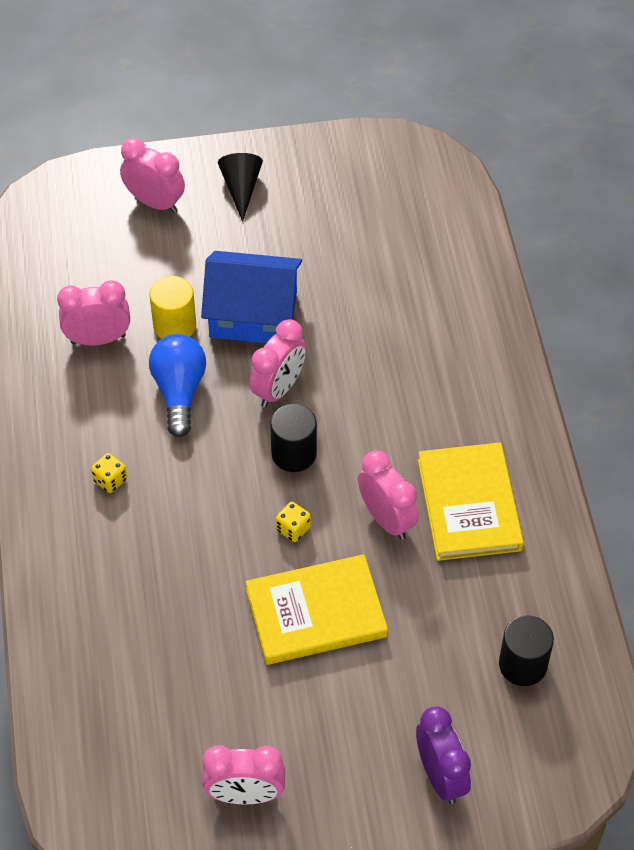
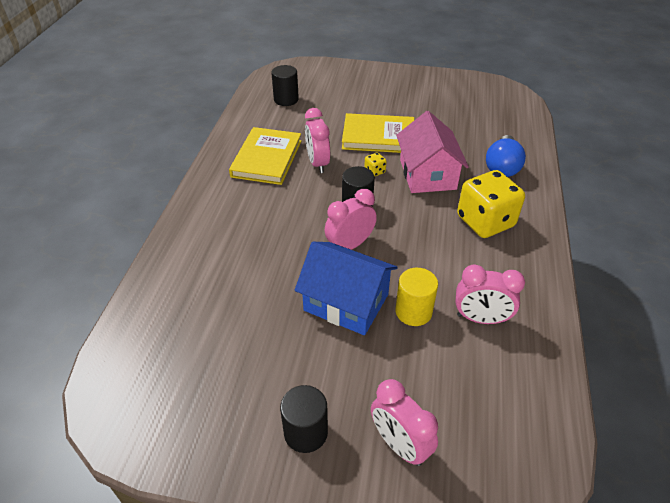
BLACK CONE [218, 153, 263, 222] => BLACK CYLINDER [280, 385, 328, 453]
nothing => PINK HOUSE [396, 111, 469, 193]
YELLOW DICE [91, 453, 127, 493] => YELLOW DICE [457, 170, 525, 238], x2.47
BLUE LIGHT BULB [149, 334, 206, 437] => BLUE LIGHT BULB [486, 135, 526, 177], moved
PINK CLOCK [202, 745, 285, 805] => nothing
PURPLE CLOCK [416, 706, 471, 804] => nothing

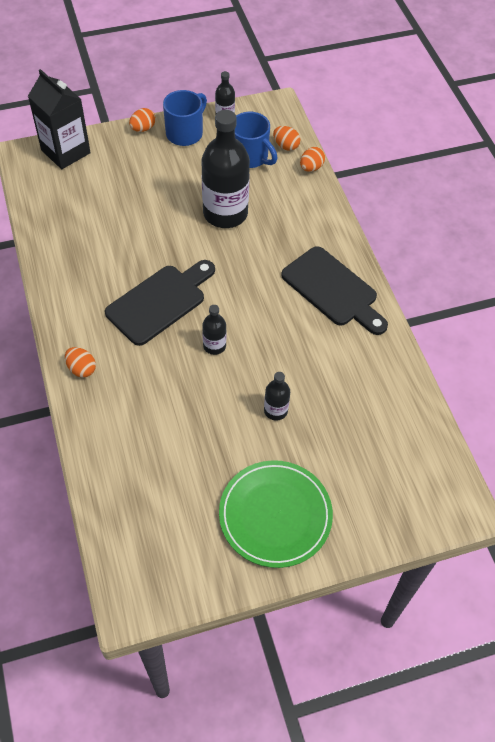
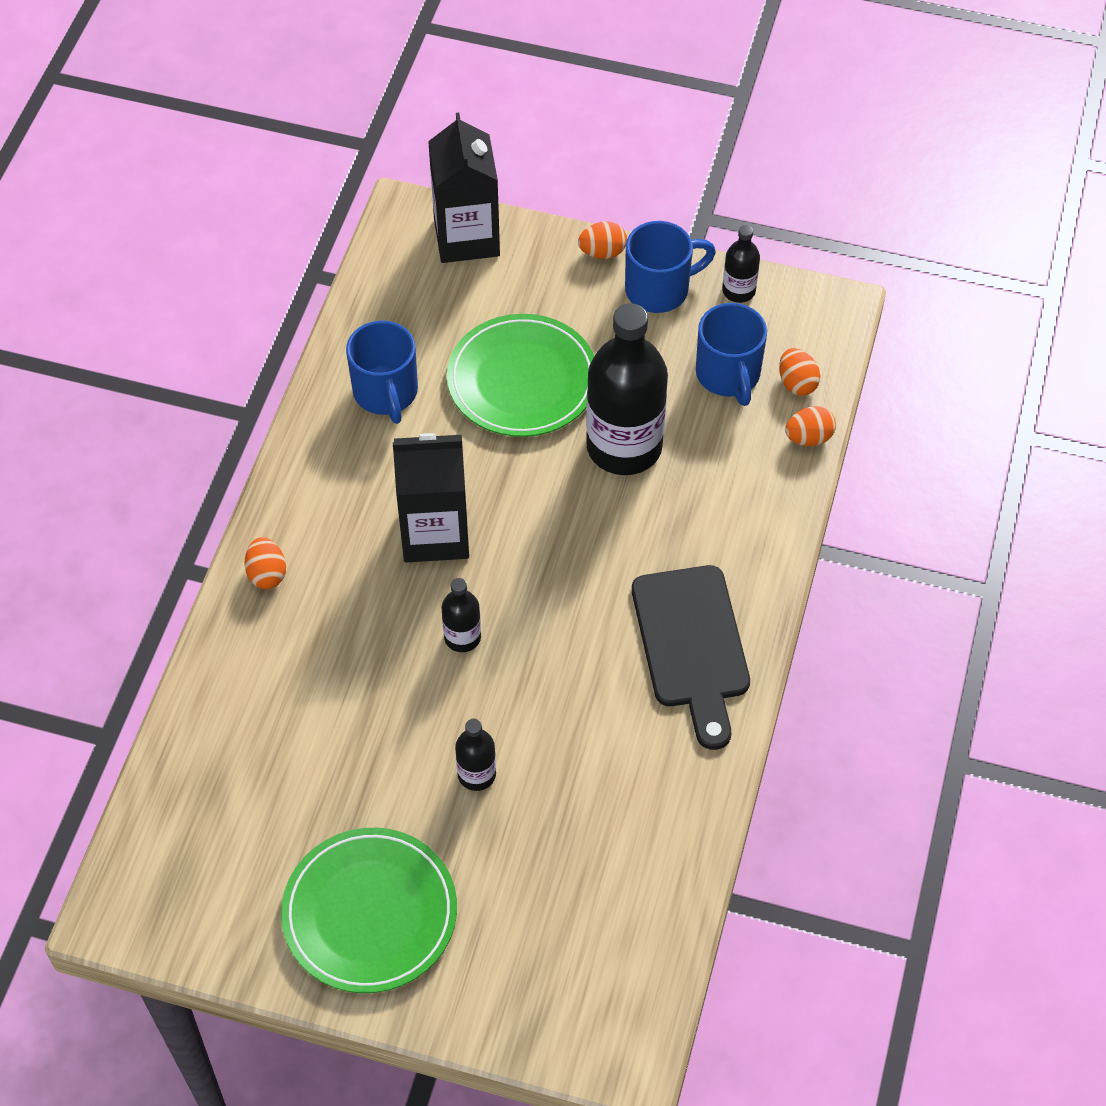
nothing => BLUE MUG [346, 321, 418, 424]
BLACK CUTTING BOARD [105, 260, 215, 346] => BLACK CARTON [393, 433, 469, 563]
nothing => GREEN PLATE [447, 314, 594, 437]

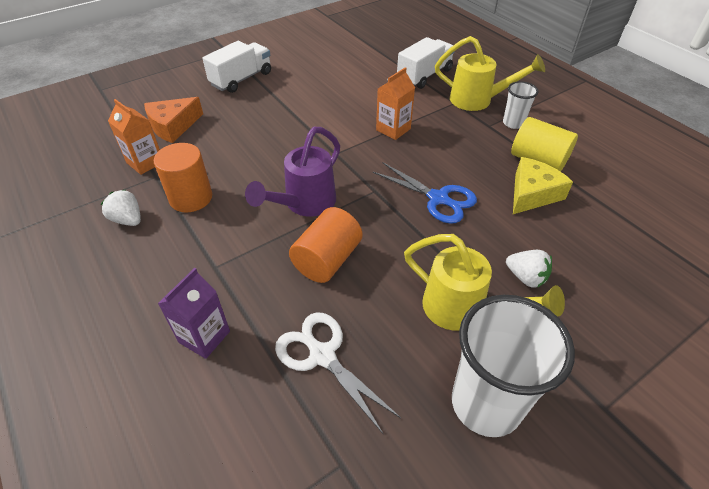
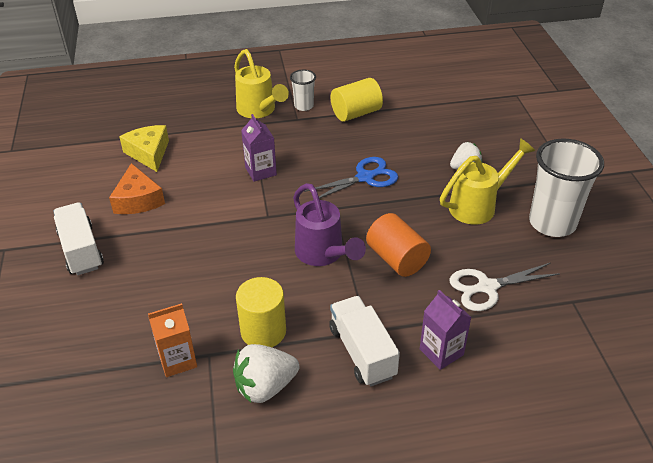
ORANGE CHEESE [144, 97, 203, 143] => ORANGE CHEESE [109, 163, 165, 214], moved
YELLOW CHEESE [513, 157, 573, 214] => YELLOW CHEESE [119, 125, 169, 172], moved
WHITE STRAWBERRY [101, 189, 141, 226] => WHITE STRAWBERRY [233, 344, 299, 403], x1.53
YELLOW WATERING CAN [435, 36, 545, 111] => YELLOW WATERING CAN [234, 49, 289, 118], 105 degrees clockwise
ORANGE CYLINDER [154, 143, 212, 212] => YELLOW CYLINDER [236, 277, 286, 347]
ORANGE CARTON [376, 67, 415, 140] => PURPLE CARTON [241, 114, 277, 182]
WHITE TRUCK [397, 37, 455, 89] => WHITE TRUCK [329, 296, 400, 386], moved

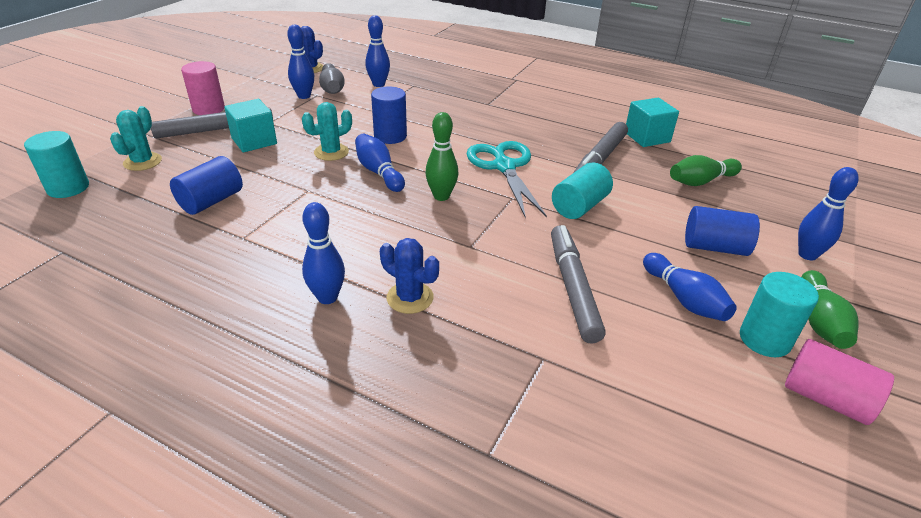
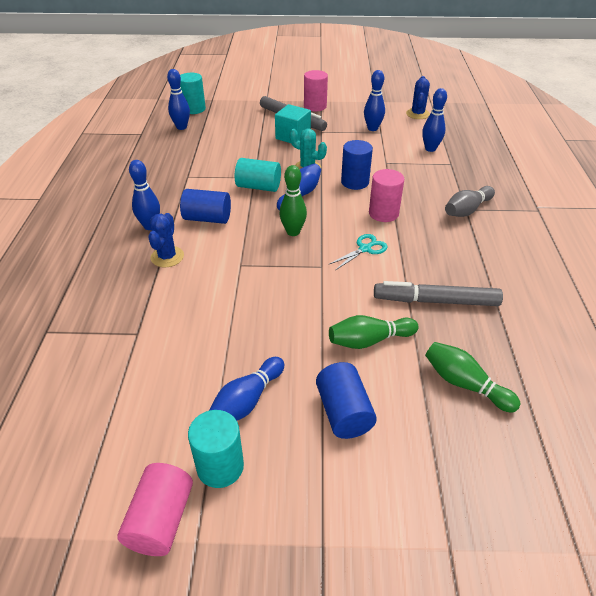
BLUE BOWLING PIN [798, 167, 859, 260] => BLUE BOWLING PIN [167, 69, 190, 130], moved
BLUE CYLINDER [170, 156, 243, 215] => BLUE CYLINDER [180, 189, 231, 224], moved
TURQUOISE CYLINDER [552, 162, 613, 219] => TURQUOISE CYLINDER [235, 158, 281, 192], moved
TURQUOISE SCISSORS [466, 141, 547, 218] => TURQUOISE SCISSORS [328, 234, 387, 270], x0.53
GREEN BOWLING PIN [801, 270, 859, 349] => GREEN BOWLING PIN [329, 315, 418, 349], moved
nothing => PINK CYLINDER [369, 169, 404, 222]
GREY BOWLING PIN [319, 63, 345, 94] => GREY BOWLING PIN [445, 186, 495, 217], moved
TURQUOISE CACTUS [110, 106, 162, 171] => nothing
GREY MARKER [551, 225, 606, 343] => nothing
TURQUOISE CUBE [626, 98, 679, 147] => nothing

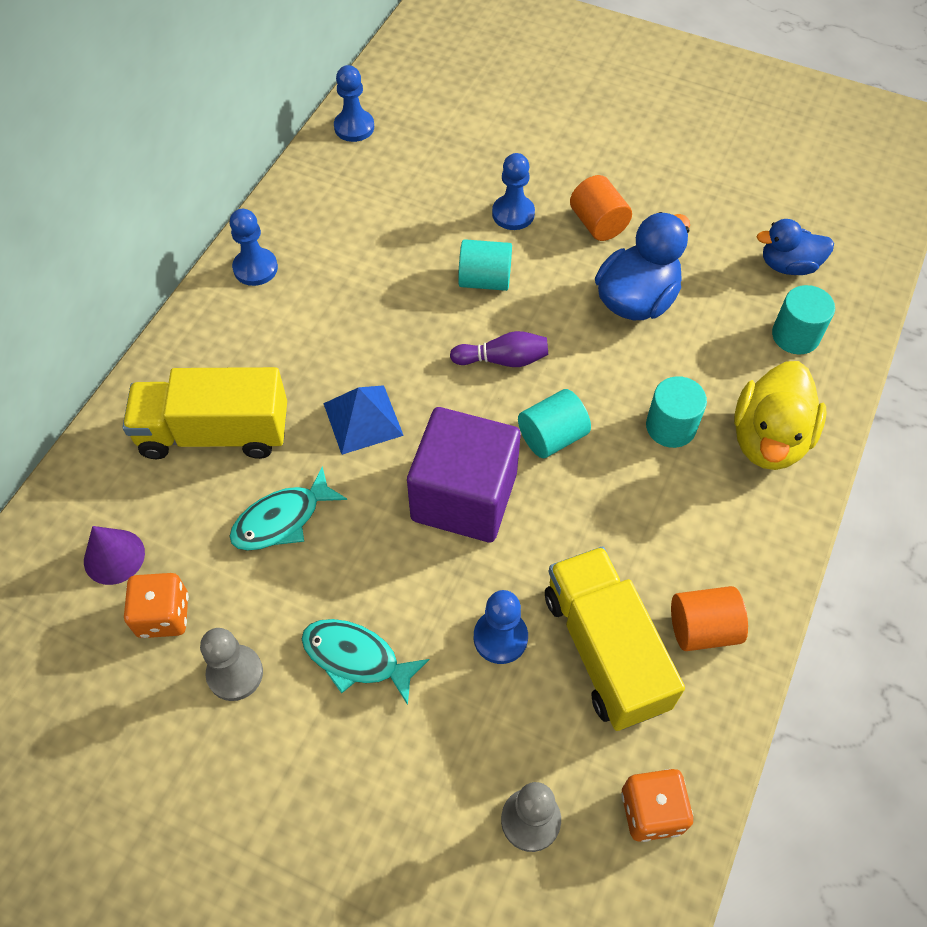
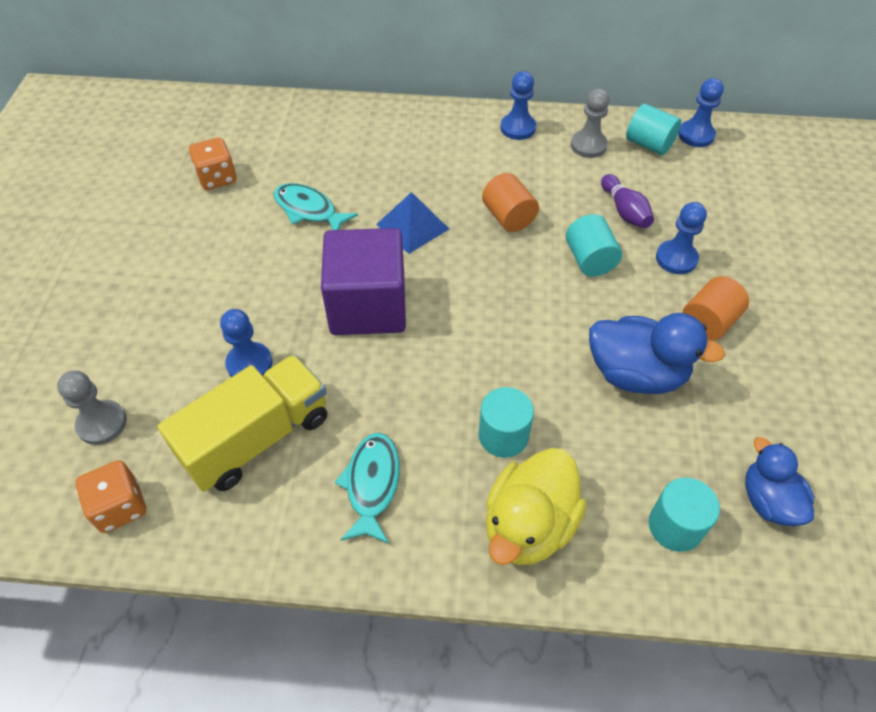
TURQUOISE FISH [302, 619, 430, 705] => TURQUOISE FISH [335, 433, 400, 544], moved
ORANGE CYLINDER [671, 586, 748, 651] => ORANGE CYLINDER [482, 173, 539, 232], moved
YELLOW DUCK [734, 361, 827, 470] => YELLOW DUCK [486, 448, 587, 565], 60 degrees counterclockwise
GREY PAWN [200, 628, 263, 701] => GREY PAWN [571, 89, 610, 158], moved
PURPLE BOWLING PIN [450, 331, 548, 367] => PURPLE BOWLING PIN [601, 174, 654, 228], moved
TURQUOISE CYLINDER [518, 389, 591, 458] => TURQUOISE CYLINDER [626, 104, 681, 155], moved
PURPLE CONE [84, 526, 145, 585] => nothing
YELLOW TRUCK [122, 367, 287, 459] => nothing

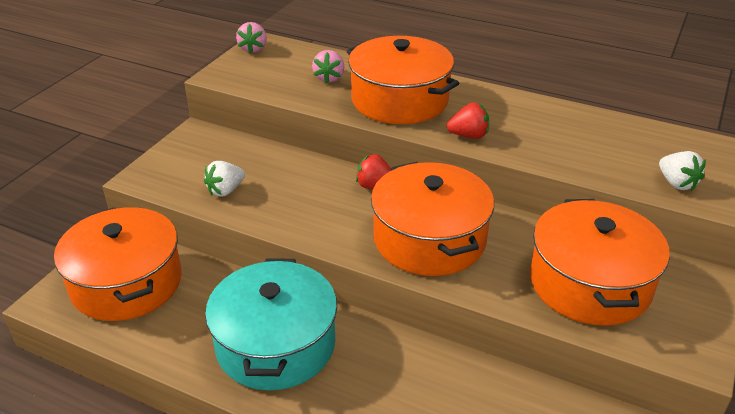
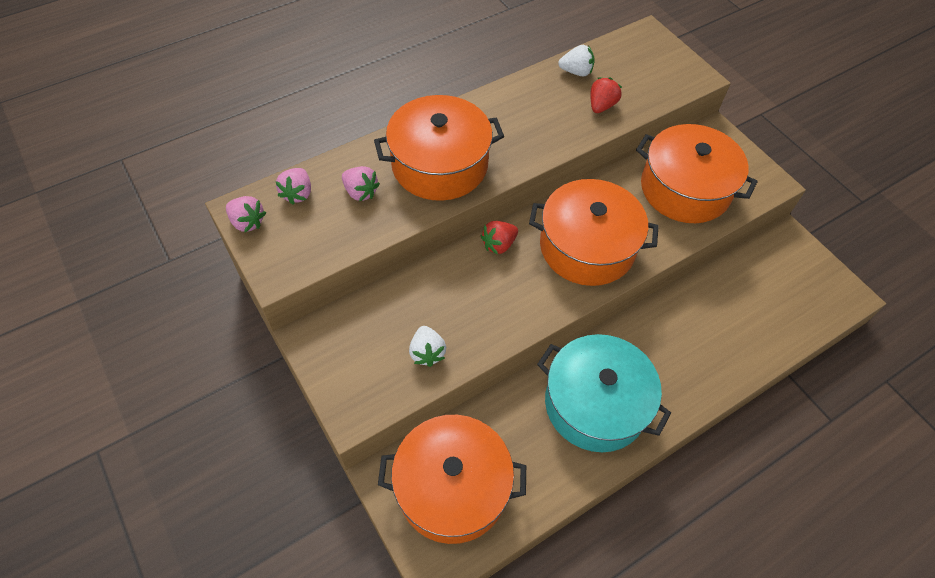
nothing => PINK STRAWBERRY [275, 168, 311, 205]
WHITE STRAWBERRY [659, 151, 706, 191] => WHITE STRAWBERRY [558, 45, 595, 76], moved
RED STRAWBERRY [447, 103, 489, 139] => RED STRAWBERRY [591, 77, 622, 113], moved

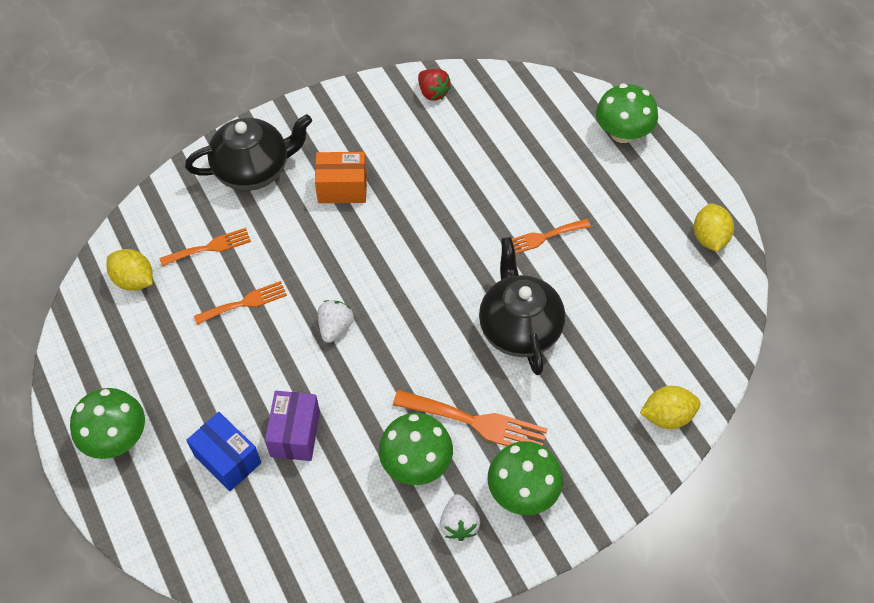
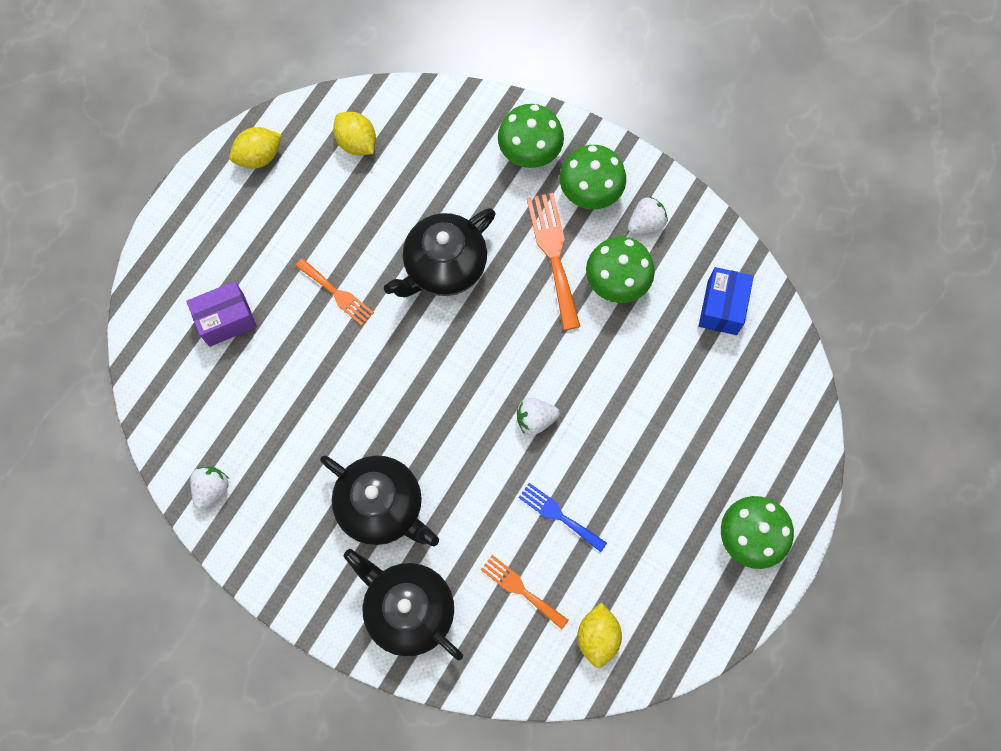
PURPLE BOX [265, 391, 320, 461] => PURPLE BOX [186, 281, 257, 347], moved
RED STRAWBERRY [418, 69, 451, 101] => WHITE STRAWBERRY [190, 466, 229, 510]
ORANGE BOX [315, 152, 367, 203] => BLACK TEAPOT [320, 455, 439, 546]
YELLOW LEMON [640, 386, 701, 429] => YELLOW LEMON [333, 112, 376, 155], moved
GREEN MUSHROOM [596, 84, 658, 143] => GREEN MUSHROOM [498, 104, 564, 168], moved
ORANGE FORK [194, 281, 287, 325] => BLUE FORK [518, 483, 607, 552]
BLUE BOX [186, 412, 261, 491] => BLUE BOX [699, 267, 754, 335], moved

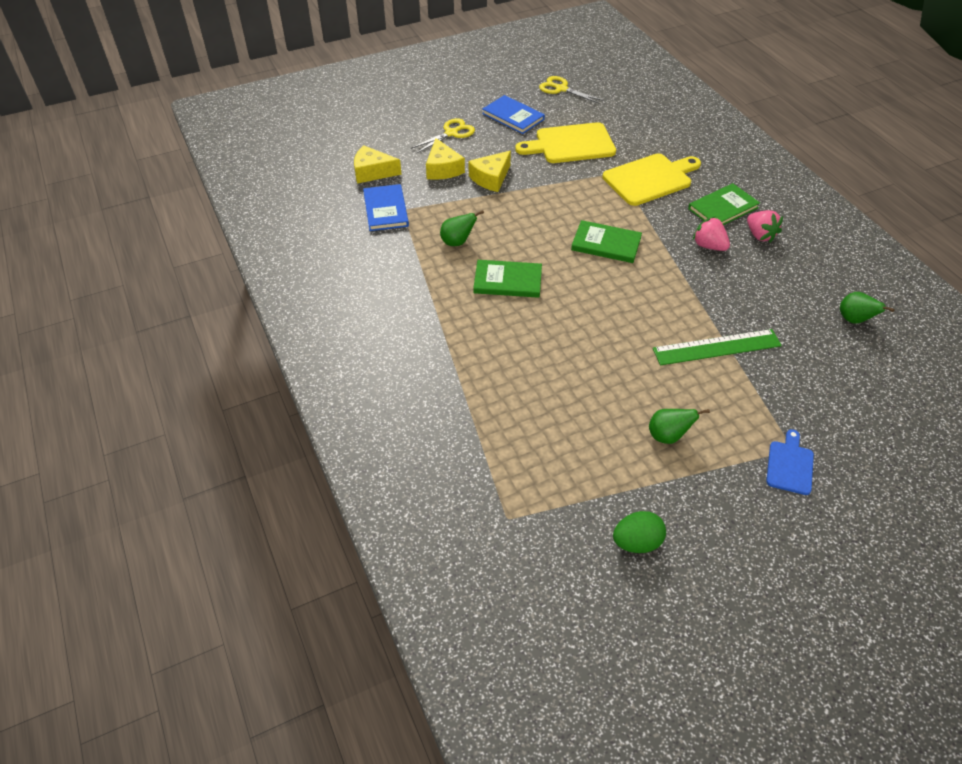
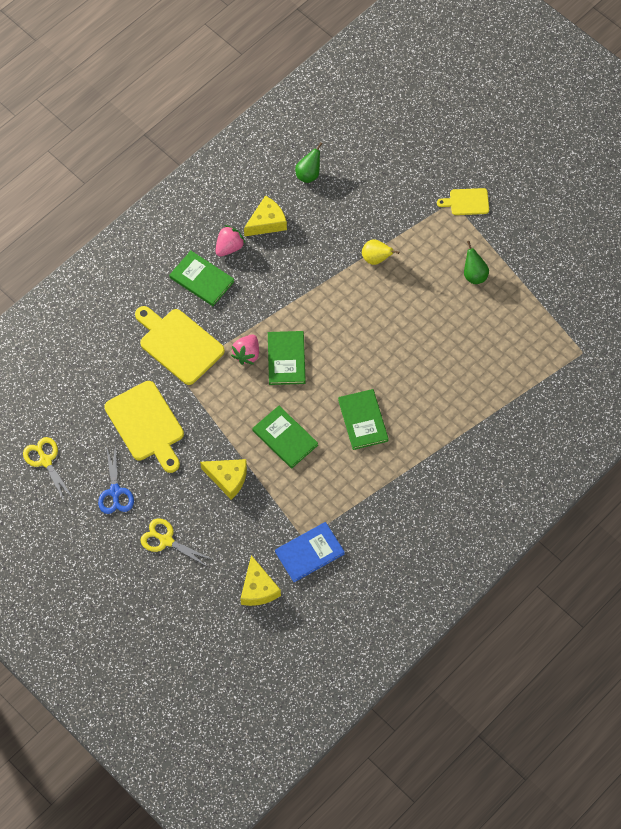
YELLOW SCISSORS [539, 76, 604, 104] => YELLOW SCISSORS [23, 437, 73, 502], 135 degrees clockwise
BLUE BOOK [482, 95, 545, 134] => BLUE SCISSORS [98, 444, 134, 514]
PINK STRAWBERRY [692, 217, 730, 251] => PINK STRAWBERRY [231, 334, 259, 365], moved
YELLOW CHEESE [426, 138, 465, 180] => YELLOW CHEESE [244, 196, 287, 237], moved
nothing => GREEN BOOK [252, 406, 318, 468]
GREEN RULER [653, 329, 782, 365] => YELLOW PEAR [362, 239, 399, 265]
BLUE CUTTING BOARD [766, 429, 814, 495] => YELLOW CUTTING BOARD [437, 188, 489, 215]
GREEN PEAR [440, 210, 484, 246] => nothing
GREEN EGG [613, 511, 666, 553] => nothing

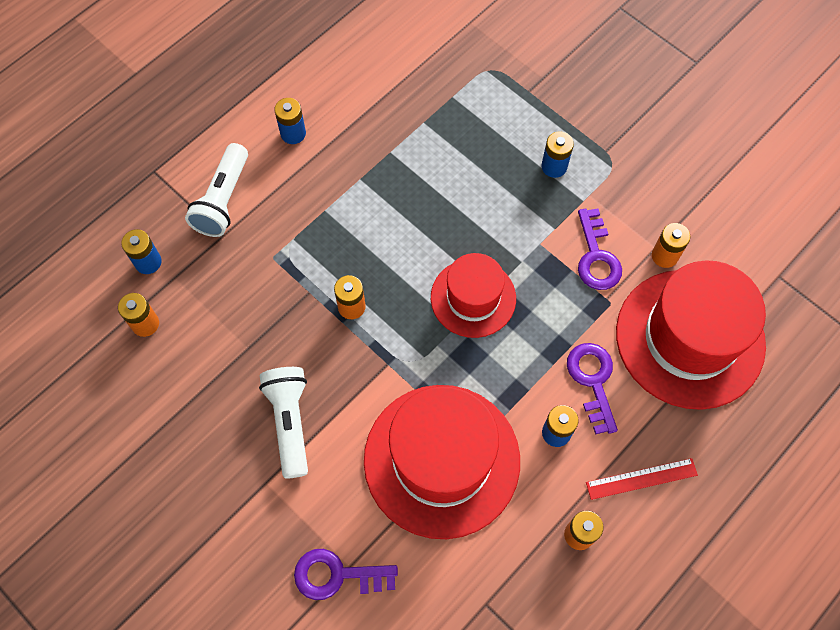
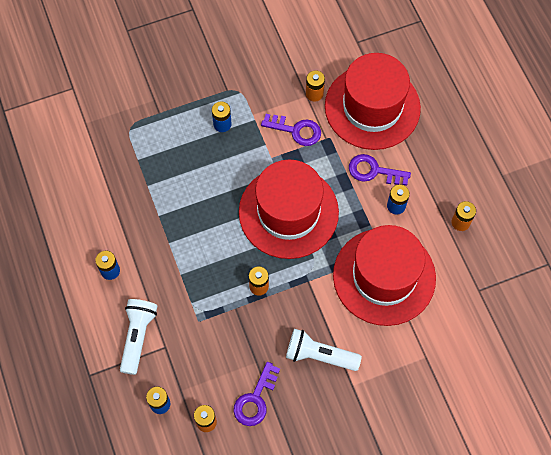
WHITE FLASHLIGHT [185, 143, 248, 237] => WHITE FLASHLIGHT [120, 299, 158, 375], 120 degrees counterclockwise
PURPLE KEY [294, 549, 398, 600] => PURPLE KEY [233, 362, 280, 426], moved
RED HAT [431, 253, 516, 338] => RED HAT [239, 160, 339, 259], x1.71
RED RULER [586, 458, 698, 500] => nothing

